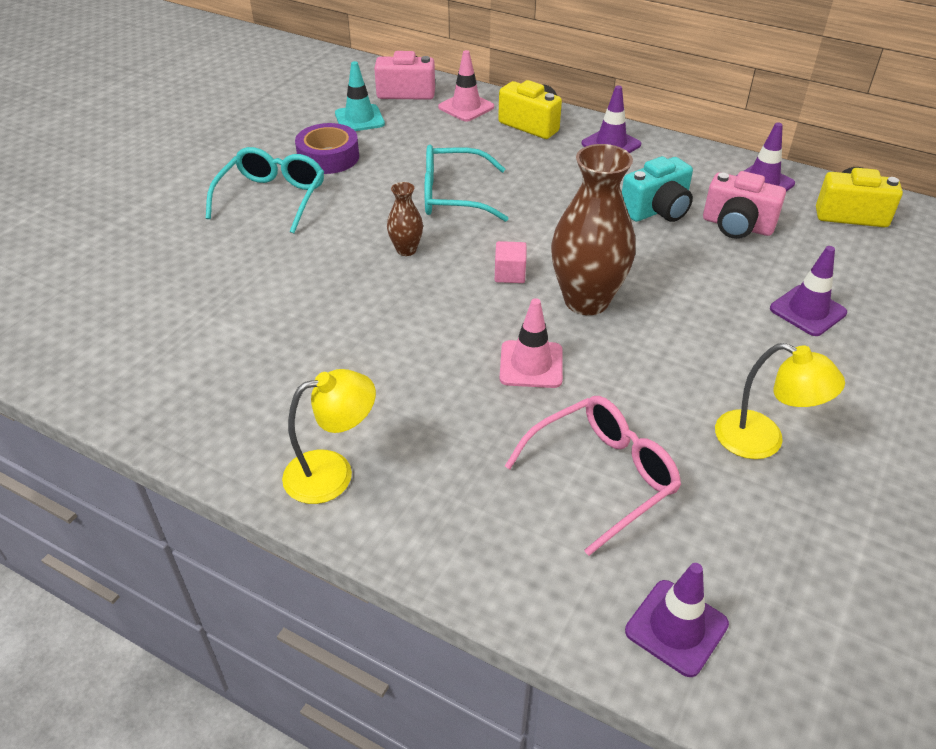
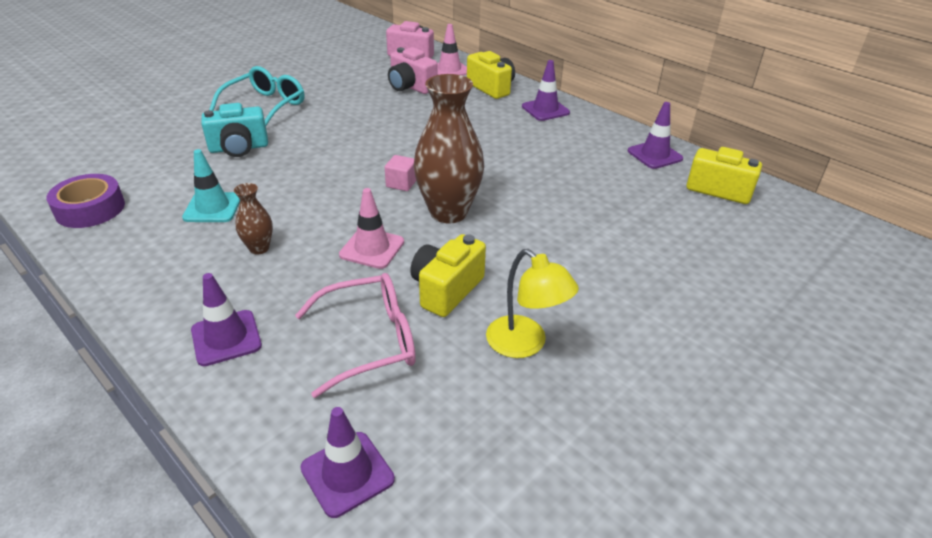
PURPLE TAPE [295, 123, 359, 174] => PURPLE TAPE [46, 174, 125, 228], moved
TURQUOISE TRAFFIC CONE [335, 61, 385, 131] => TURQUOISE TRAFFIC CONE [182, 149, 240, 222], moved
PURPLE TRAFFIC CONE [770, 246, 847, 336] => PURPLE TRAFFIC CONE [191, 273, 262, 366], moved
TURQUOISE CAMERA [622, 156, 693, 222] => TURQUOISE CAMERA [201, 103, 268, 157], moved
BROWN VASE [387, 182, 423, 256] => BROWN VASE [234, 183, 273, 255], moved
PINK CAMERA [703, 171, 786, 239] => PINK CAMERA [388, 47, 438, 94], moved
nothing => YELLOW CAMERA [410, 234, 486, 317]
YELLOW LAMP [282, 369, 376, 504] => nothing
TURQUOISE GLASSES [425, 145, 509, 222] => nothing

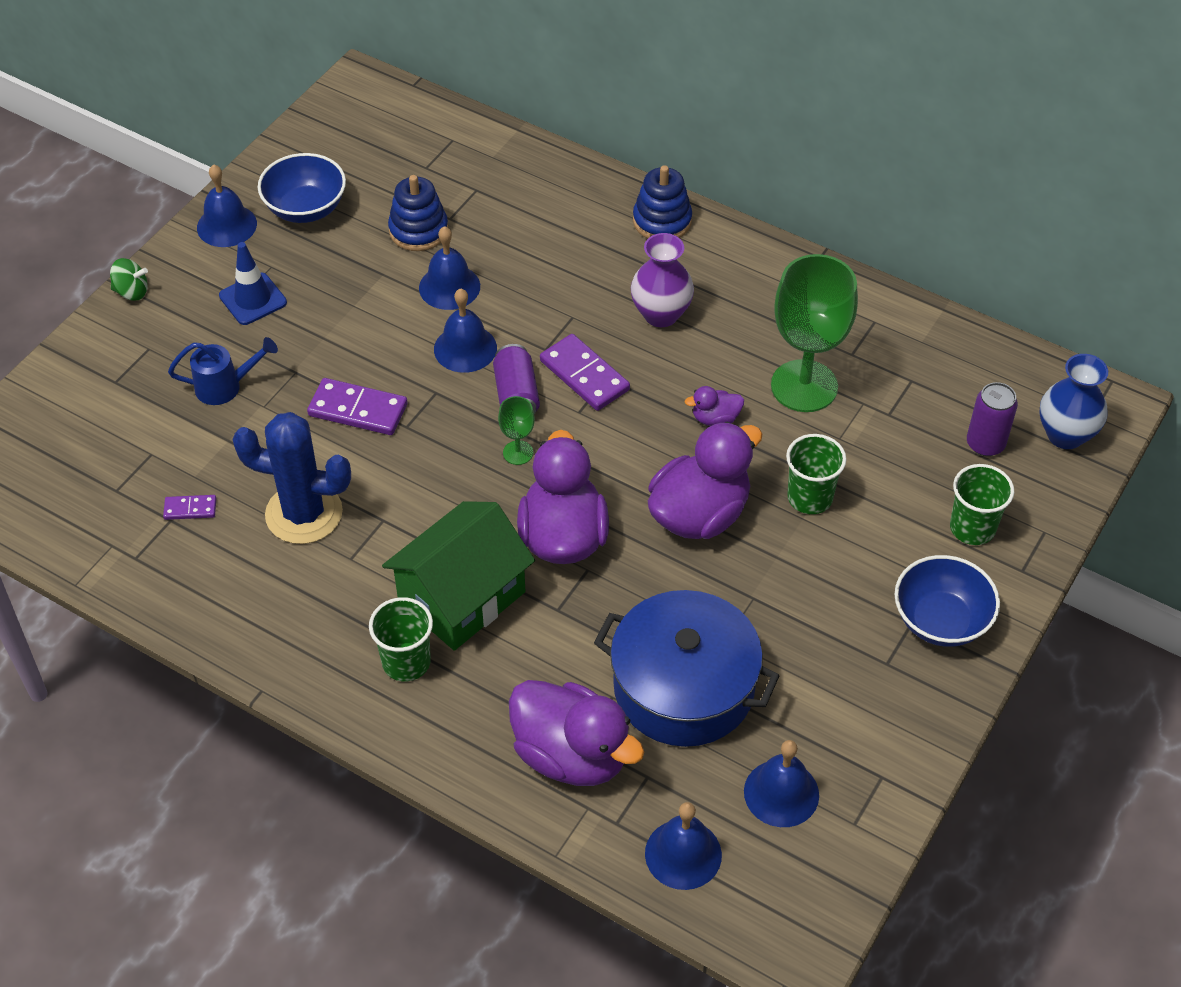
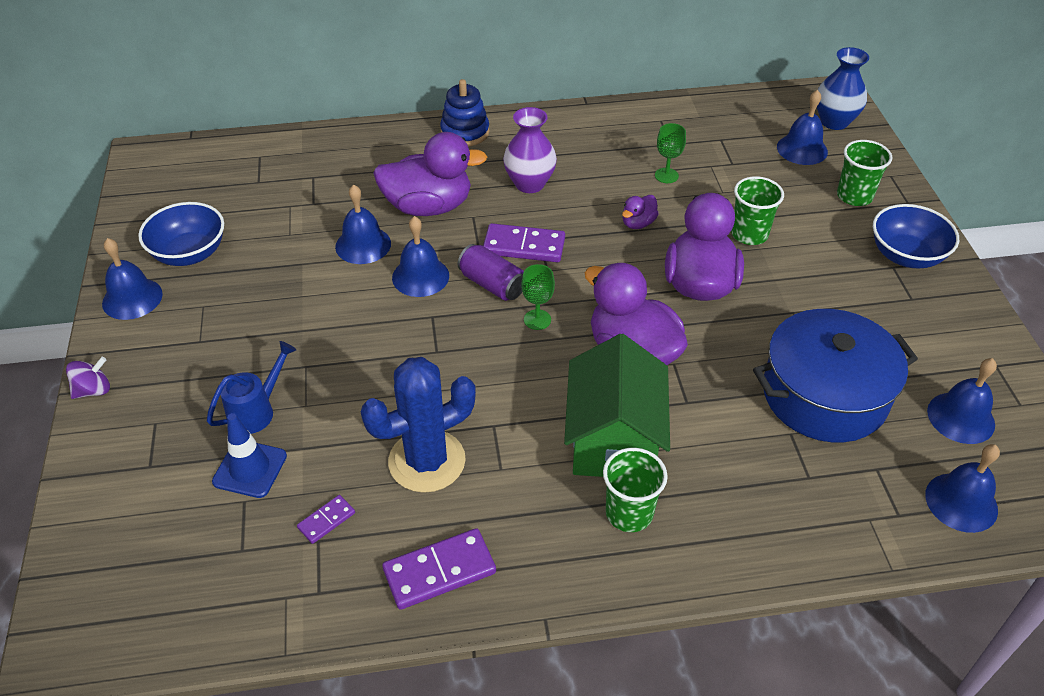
GREEN SPINNING TOP [110, 258, 148, 301] => PURPLE SPINNING TOP [66, 357, 110, 399]
BLUE TRAFFIC CONE [219, 242, 287, 325] => BLUE TRAFFIC CONE [212, 413, 287, 498], moved
PURPLE DUCK [509, 680, 644, 786] => PURPLE DUCK [373, 132, 487, 216], moved
PURPLE DOMINO [307, 378, 408, 435] => PURPLE DOMINO [382, 528, 496, 610], moved
GREEN GOBLET [771, 254, 858, 412] => GREEN GOBLET [655, 123, 686, 183], x0.44
PURPLE CAN [967, 382, 1018, 456] => BLUE BELL [777, 90, 828, 165]
BLUE STACKING TOY [388, 175, 448, 251] => nothing

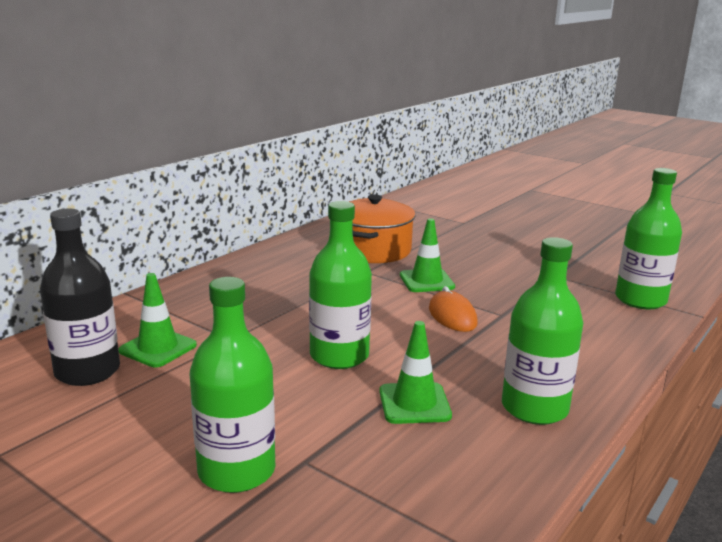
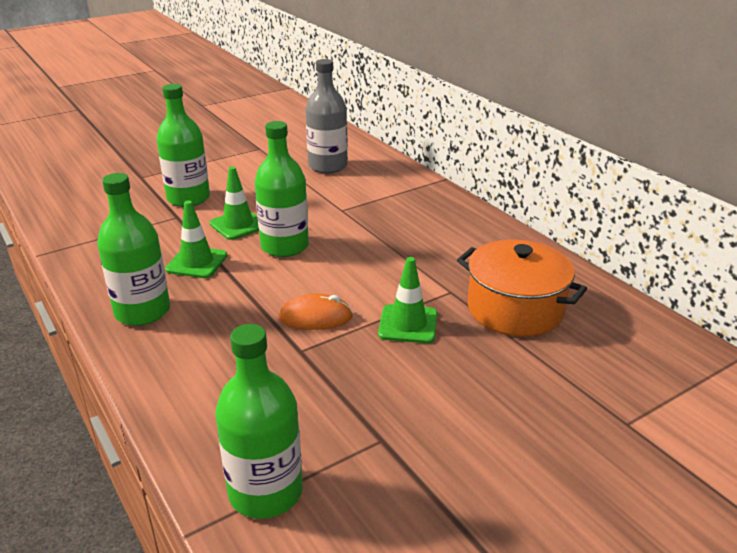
GREEN TRAFFIC CONE [118, 273, 197, 368] => GREEN TRAFFIC CONE [209, 166, 259, 240], moved
BLACK BOTTLE [40, 208, 120, 386] => GREY BOTTLE [306, 59, 348, 173]

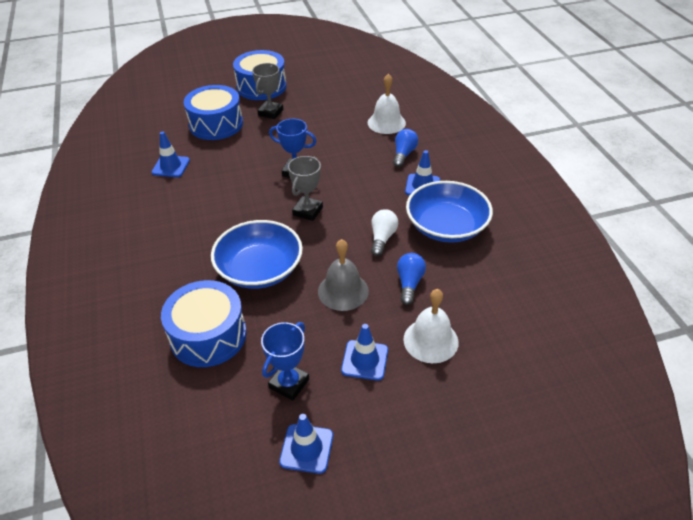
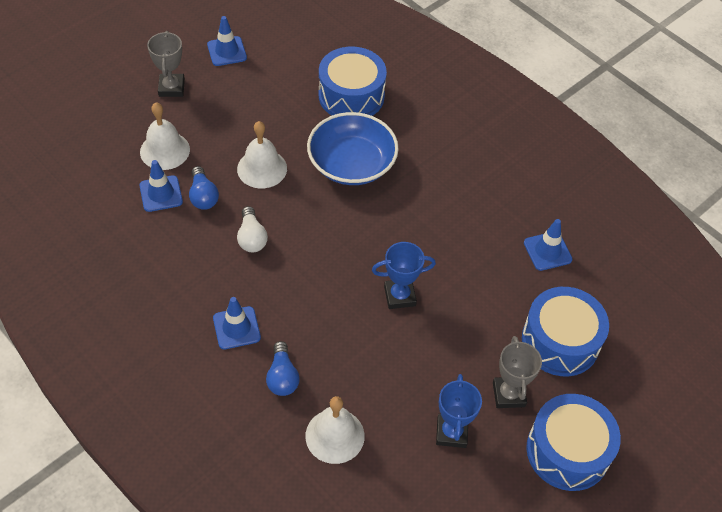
BLUE TRAFFIC CONE [341, 324, 388, 381] => BLUE TRAFFIC CONE [139, 160, 183, 212], moved
GREY TROPHY [288, 156, 323, 221] => GREY TROPHY [147, 31, 185, 97], moved
GREY BELL [318, 239, 369, 311] => WHITE BELL [237, 121, 287, 188]
BLUE TROPHY [261, 322, 309, 401] => BLUE TROPHY [436, 374, 482, 448], moved
BLUE BOWL [406, 181, 493, 243] => nothing

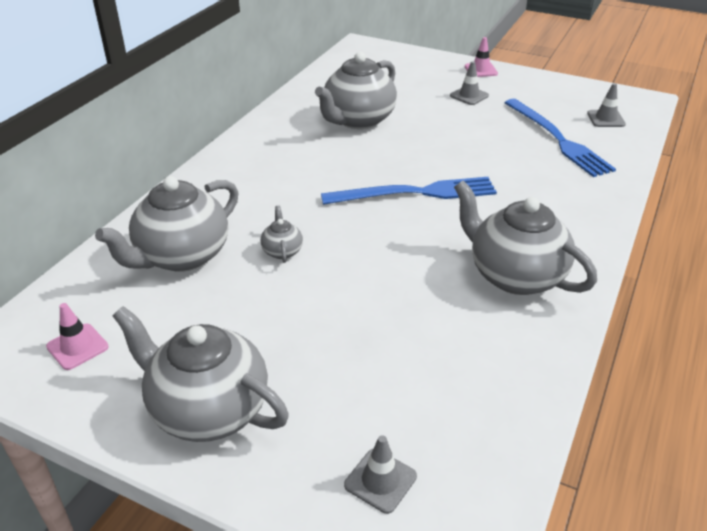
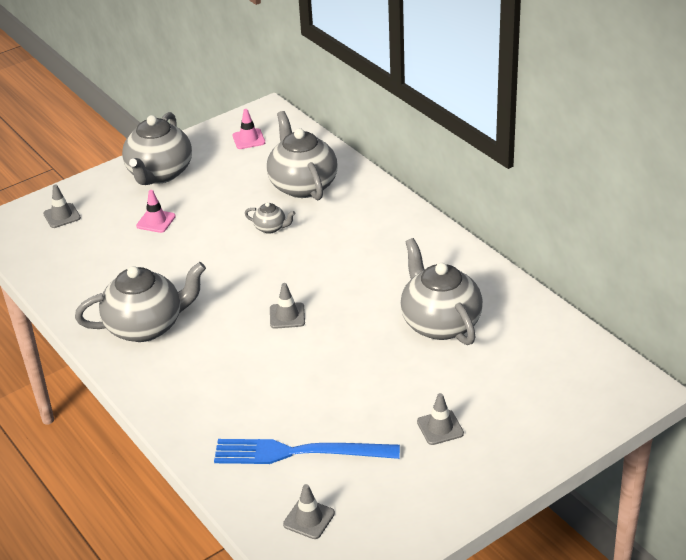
GREY TEAPOT [113, 306, 289, 442] => GREY TEAPOT [122, 112, 192, 185], 135 degrees clockwise
PINK TRAFFIC CONE [465, 37, 498, 77] => PINK TRAFFIC CONE [136, 190, 176, 233], moved
BLUE FORK [321, 177, 497, 205] => GREY TRAFFIC CONE [270, 283, 305, 329]

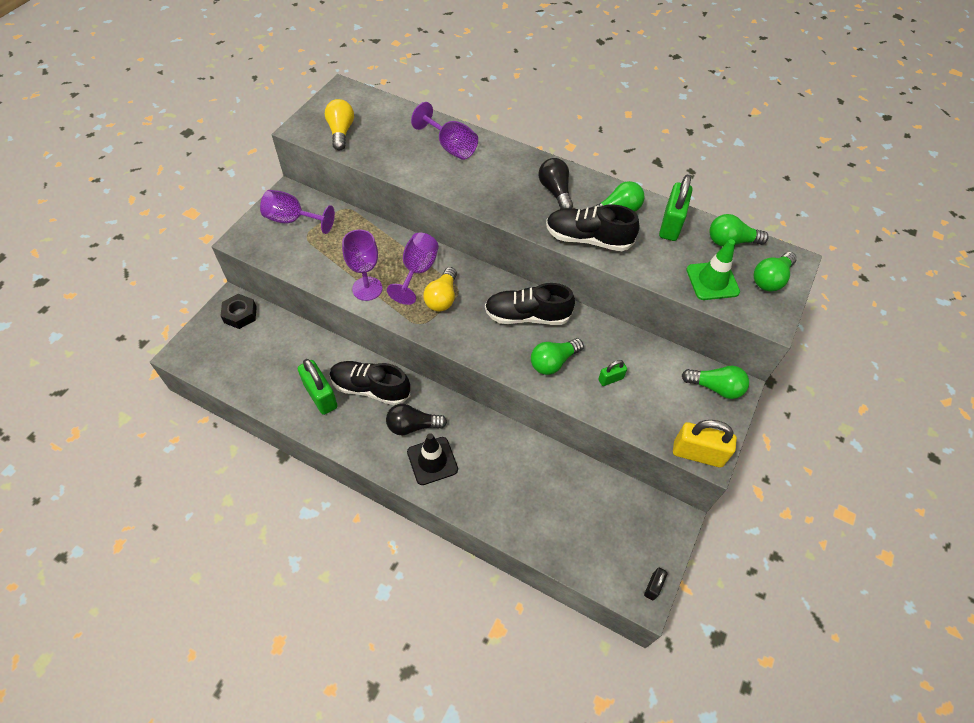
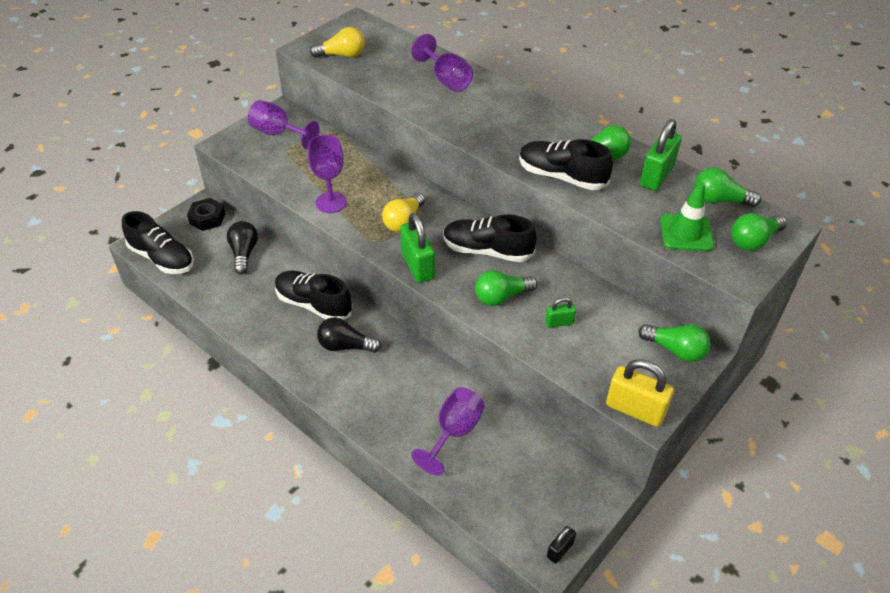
nothing => BLACK SHOE [122, 211, 194, 274]
BLACK LIGHT BULB [539, 158, 573, 209] => BLACK LIGHT BULB [227, 221, 258, 274], moved
YELLOW LIGHT BULB [325, 99, 354, 151] => YELLOW LIGHT BULB [310, 27, 365, 58], 75 degrees clockwise
GREEN PADLOCK [298, 359, 338, 415] => GREEN PADLOCK [400, 213, 435, 283], moved
PURPLE GOBLET [387, 233, 439, 305] => PURPLE GOBLET [411, 387, 485, 476], moved
BLACK TRAFFIC CONE [407, 433, 458, 485] => nothing

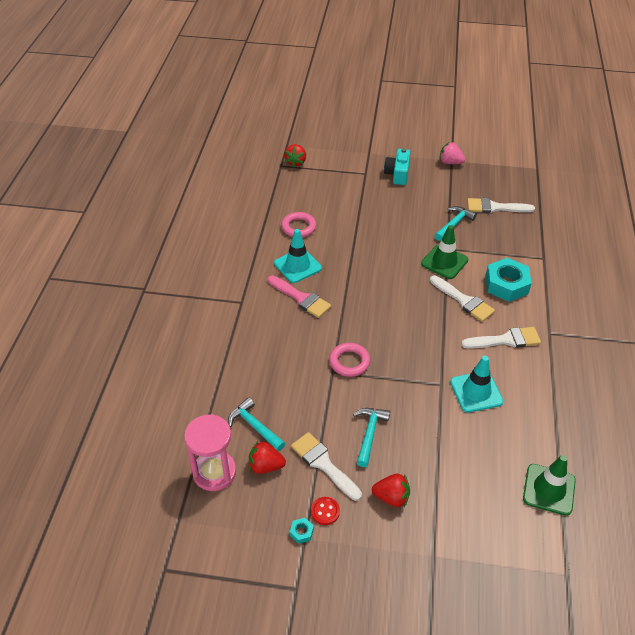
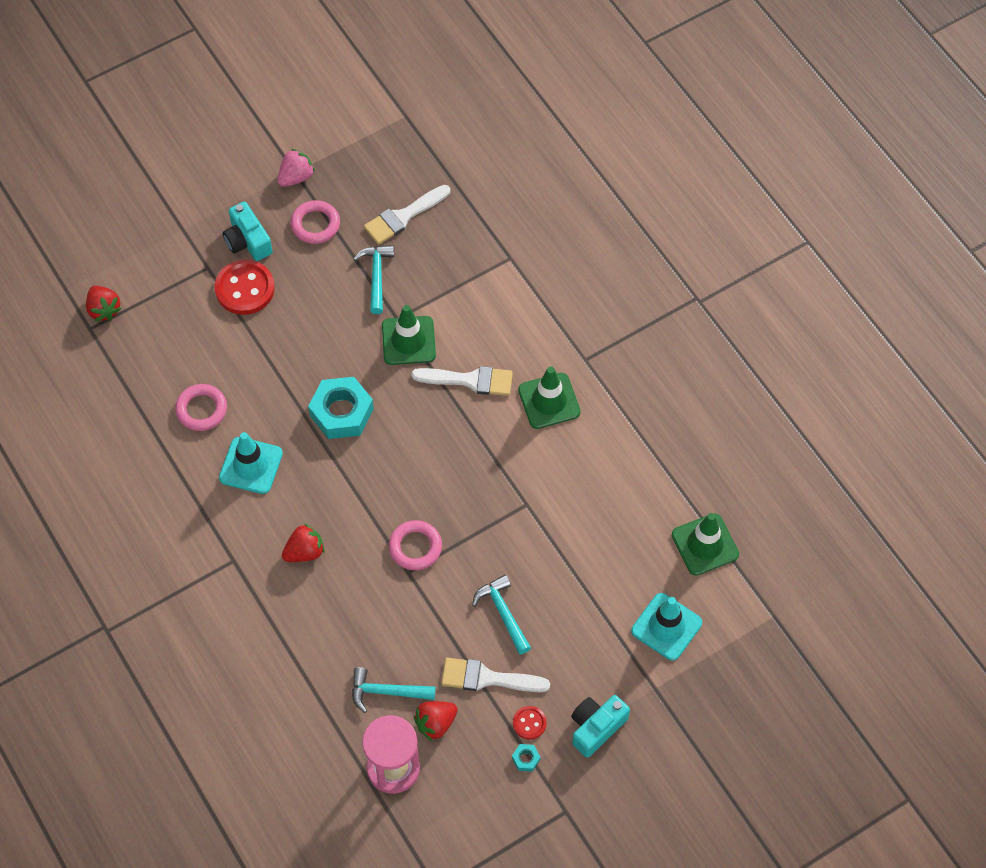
nothing => RED BUTTON [215, 260, 275, 315]
PINK STRAWBERRY [440, 142, 465, 164] => PINK STRAWBERRY [278, 149, 315, 187], 150 degrees clockwise
RED STRAWBERRY [372, 474, 410, 507] => RED STRAWBERRY [282, 523, 325, 562], moved
nothing => PINK RING [291, 200, 340, 244]
TURQUOISE NUT [486, 258, 532, 302] => TURQUOISE NUT [308, 377, 374, 439], moved
WHITE BRUSH [461, 327, 541, 349] => GREEN TRAFFIC CONE [518, 366, 581, 429]
nothing => TURQUOISE CAMERA [571, 695, 630, 758]
TURQUOISE TRAFFIC CONE [450, 356, 503, 413] => TURQUOISE TRAFFIC CONE [631, 593, 702, 661], moved
PINK BRUSH [268, 275, 331, 318] => nothing

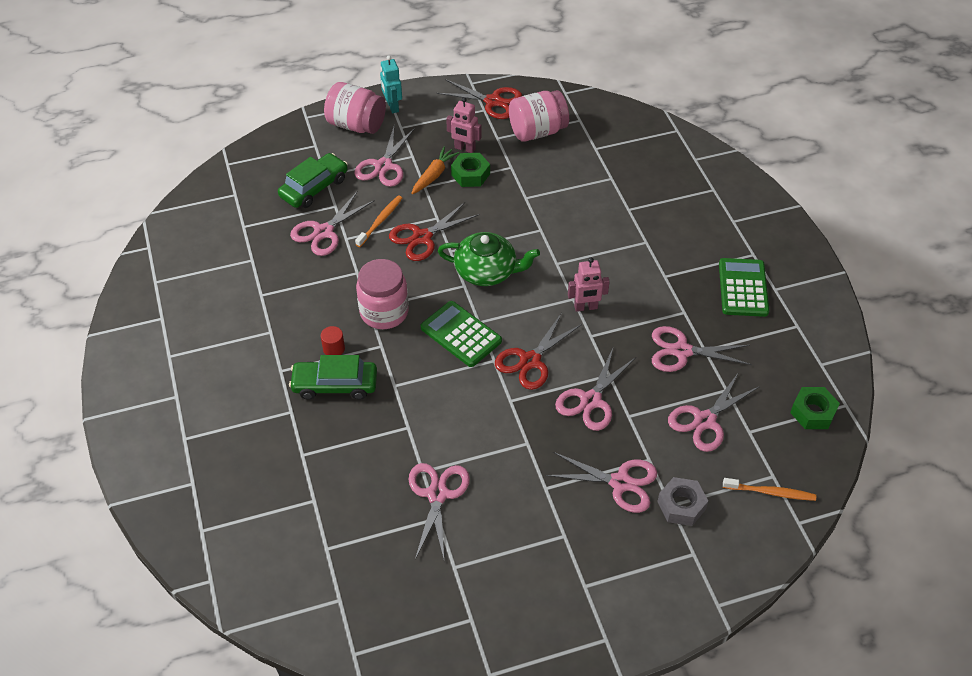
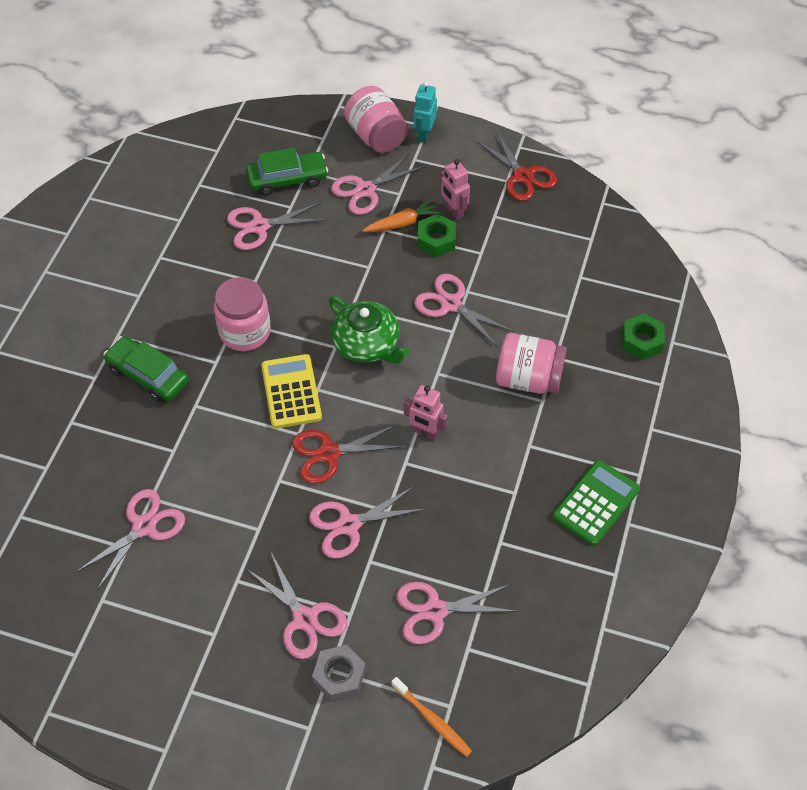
GREEN CALCULATOR [420, 301, 502, 367] => YELLOW CALCULATOR [261, 354, 322, 429]
PINK SCISSORS [652, 326, 752, 372] => PINK SCISSORS [414, 274, 514, 347], moved
PINK JAR [509, 90, 569, 142] => PINK JAR [496, 333, 567, 394], moved
GREEN NUT [790, 387, 840, 429] => GREEN NUT [622, 314, 665, 360], moved
RED CYLINDER [321, 326, 345, 355] => nothing
ORANGE TOOTHBRUSH [355, 196, 402, 247] => nothing
RED SCISSORS [389, 202, 480, 261] => nothing

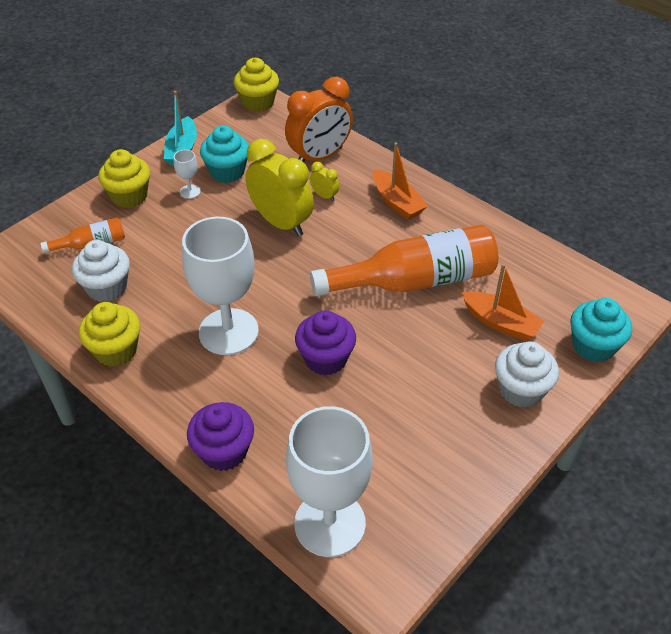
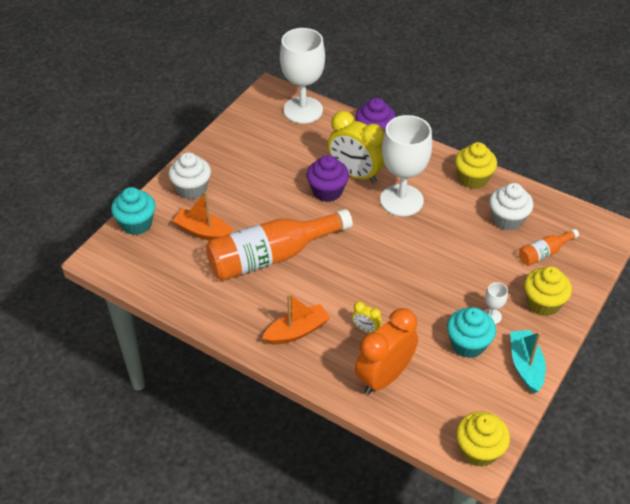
ORANGE BOAT [373, 143, 428, 220] => ORANGE BOAT [262, 294, 330, 345], 105 degrees clockwise
YELLOW CLOCK [246, 139, 314, 237] => YELLOW CLOCK [328, 111, 385, 183], moved

